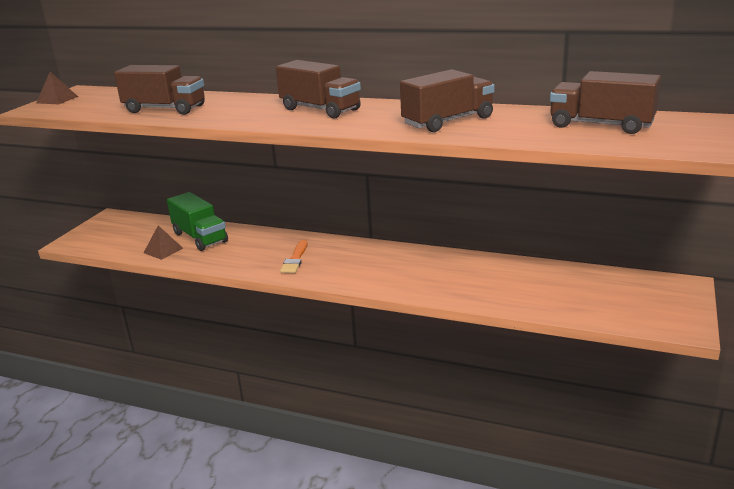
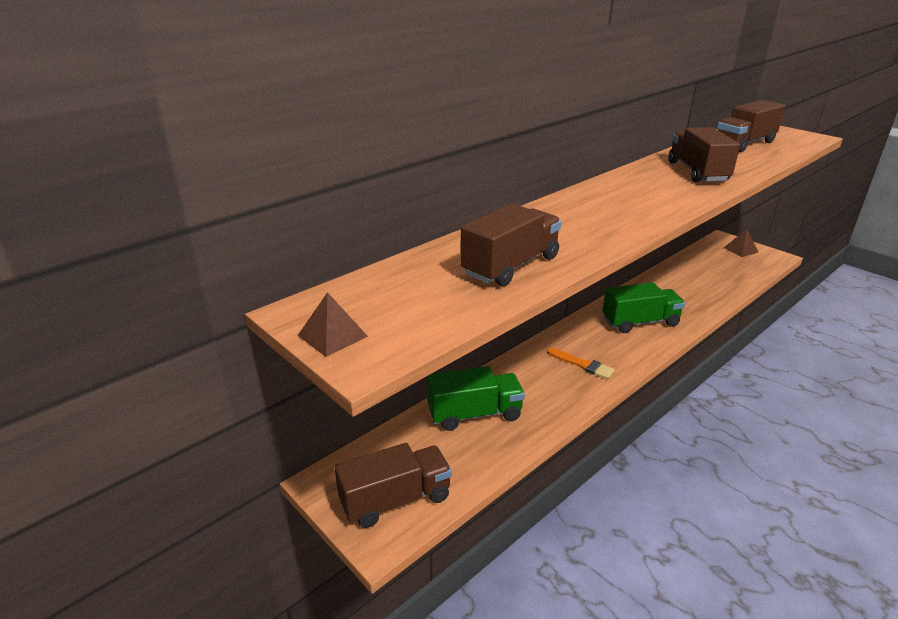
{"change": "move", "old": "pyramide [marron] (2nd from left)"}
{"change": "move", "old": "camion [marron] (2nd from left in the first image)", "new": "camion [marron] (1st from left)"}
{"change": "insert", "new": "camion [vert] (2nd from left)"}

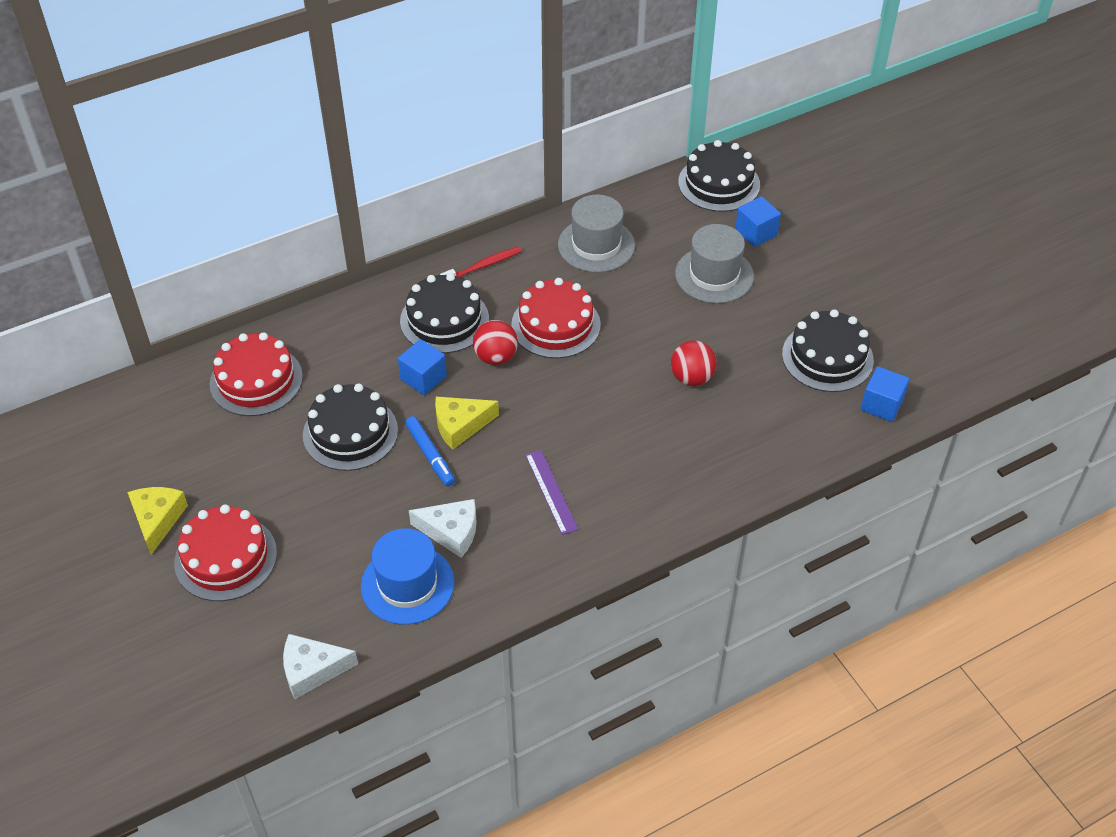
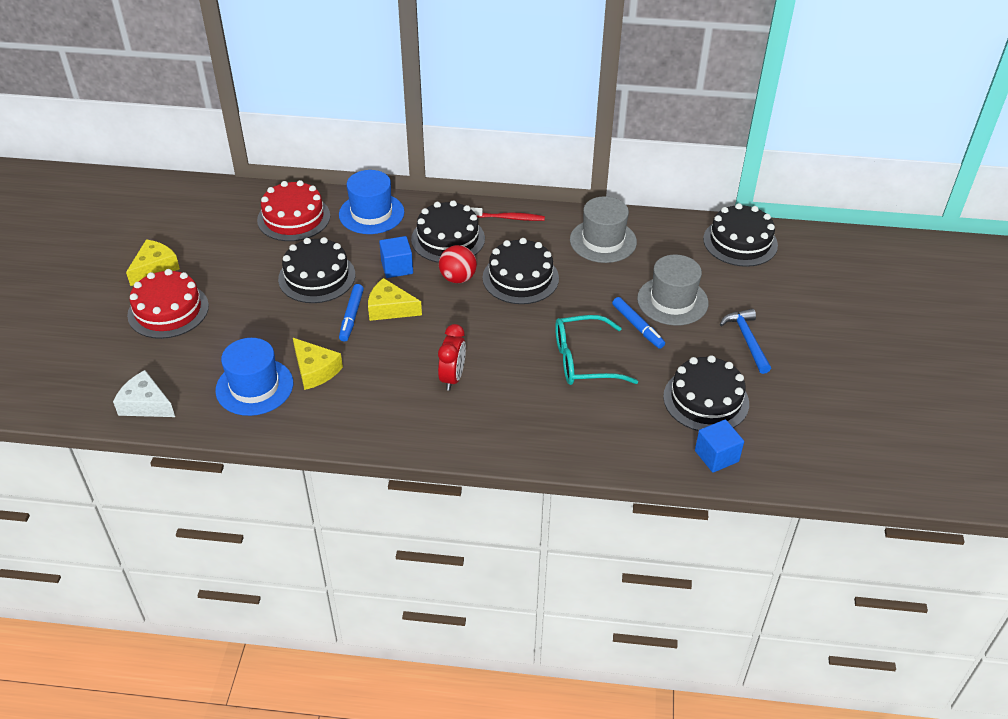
{"change": "recolor", "old": "fromage [blanc] (2nd from left)", "new": "fromage [jaune] (2nd from left)"}
{"change": "recolor", "old": "gâteau [rouge] (3rd from left)", "new": "gâteau [noir] (3rd from left)"}
{"change": "delete", "old": "règle [violet]"}
{"change": "replace", "old": "balle [rouge] (2nd from left)", "new": "lunettes [turquoise]"}
{"change": "delete", "old": "cube [bleu] (2nd from left)"}
{"change": "insert", "new": "chapeau [bleu] (2nd from left)"}
{"change": "insert", "new": "réveil [rouge]"}
{"change": "insert", "new": "feutre [bleu] (2nd from left)"}
{"change": "insert", "new": "marteau [bleu]"}

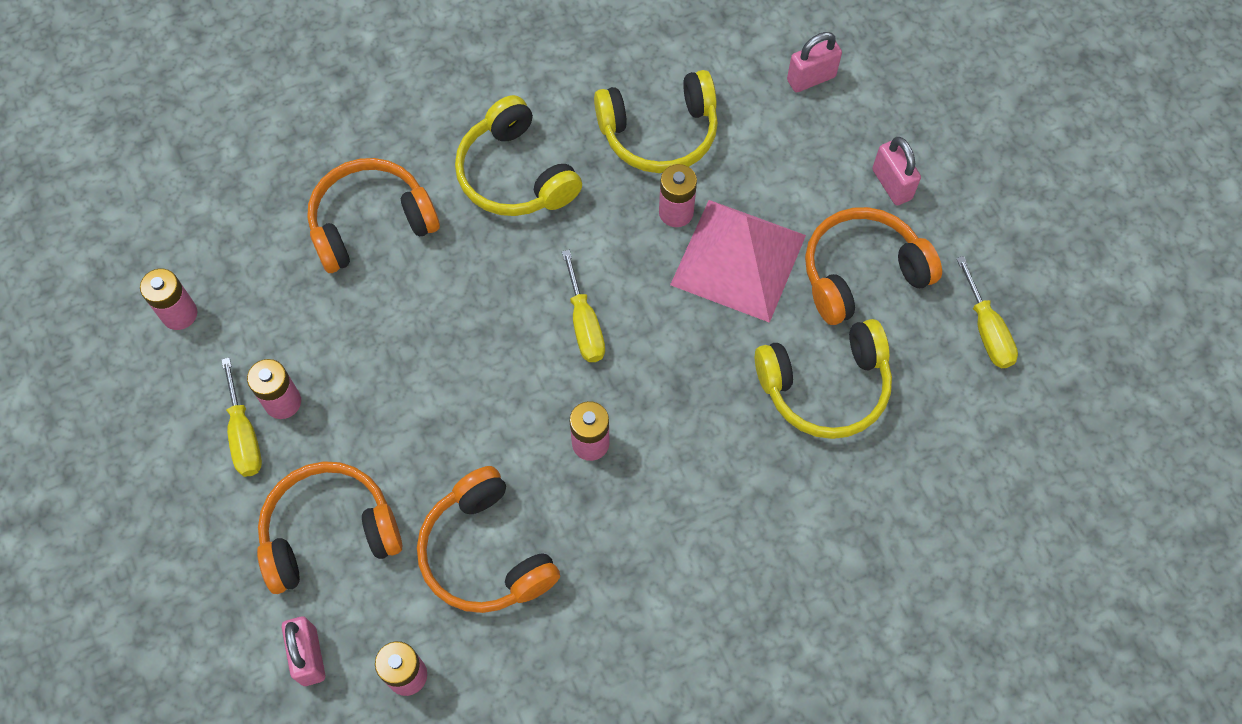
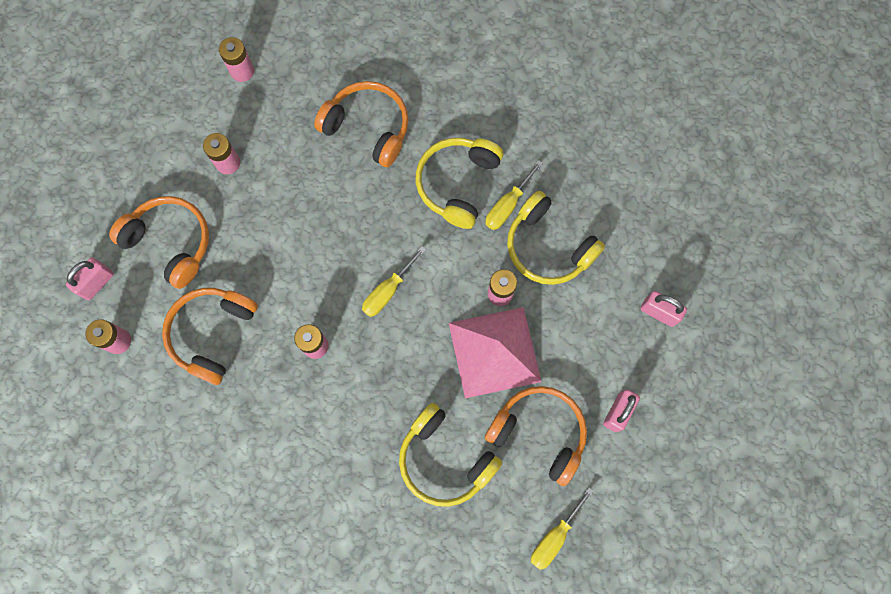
{"change": "move", "old": "tournevis [jaune] (1st from left in the first image)", "new": "tournevis [jaune] (2nd from left)"}

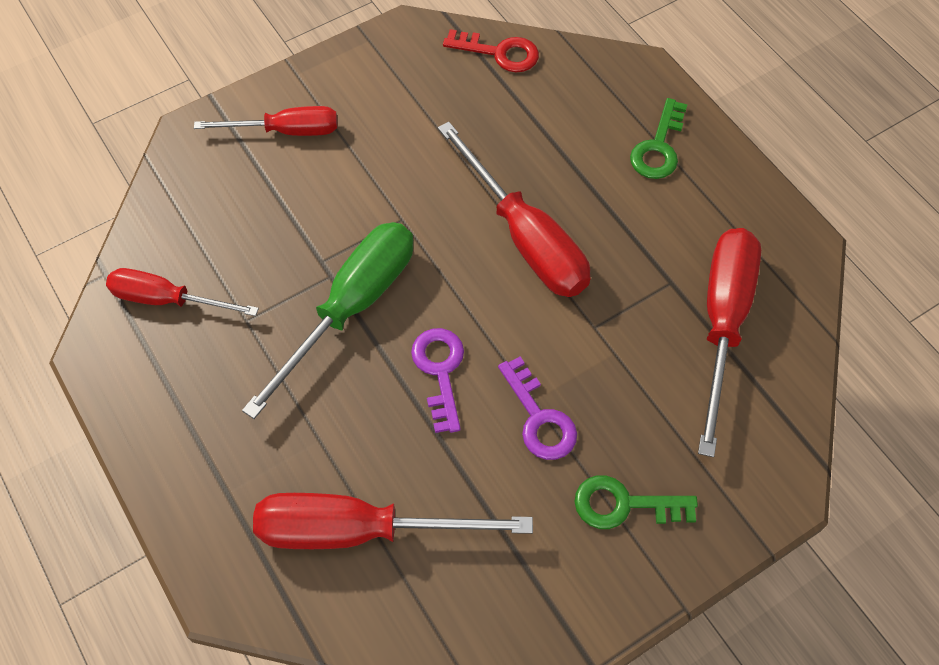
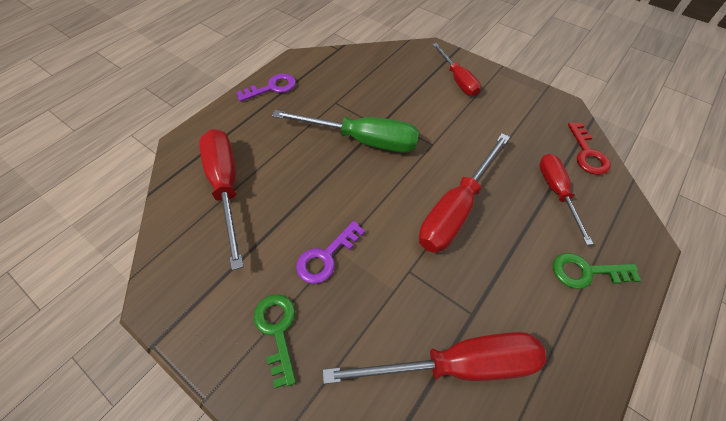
{"change": "move", "old": "tournevis [rouge] (1st from left in the first image)", "new": "tournevis [rouge] (5th from left)"}
{"change": "move", "old": "clé [violet] (1st from left)"}

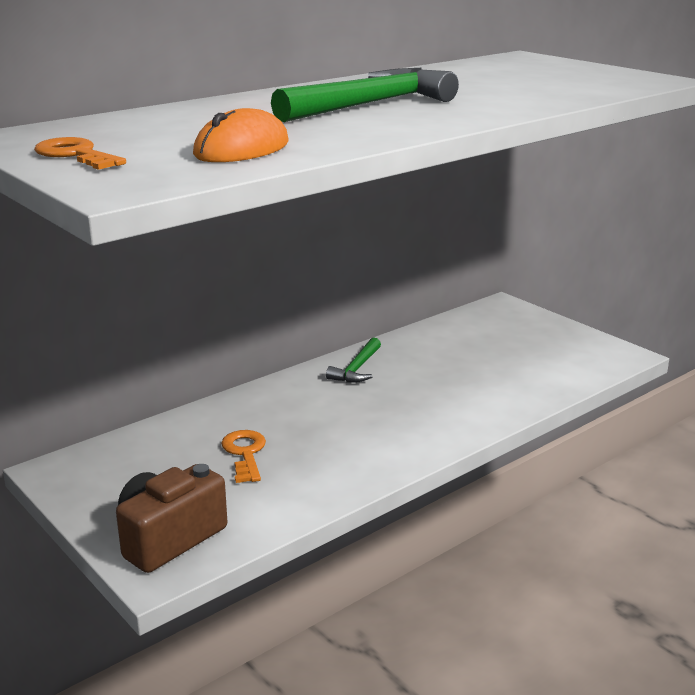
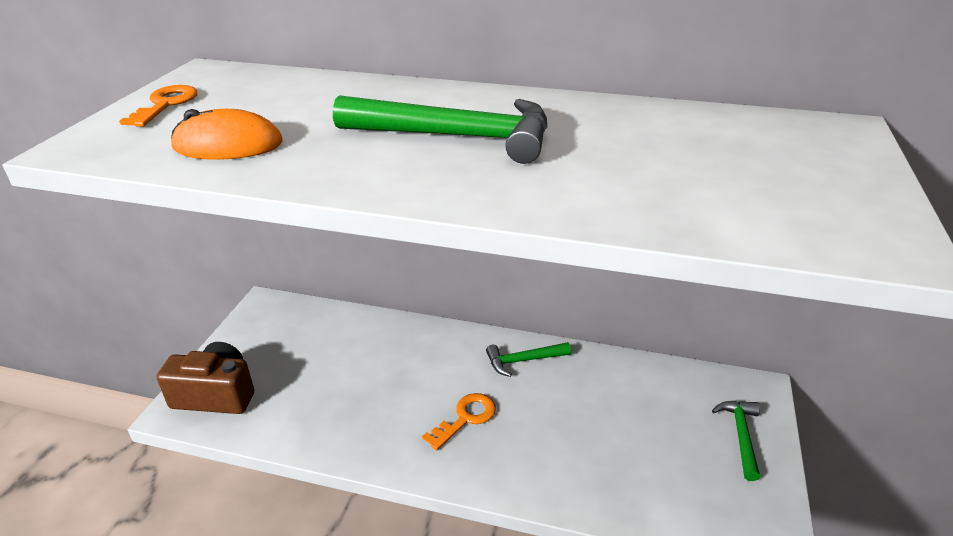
{"change": "move", "old": "clé [orange] (2nd from left)"}
{"change": "insert", "new": "marteau [vert] (3rd from left)"}

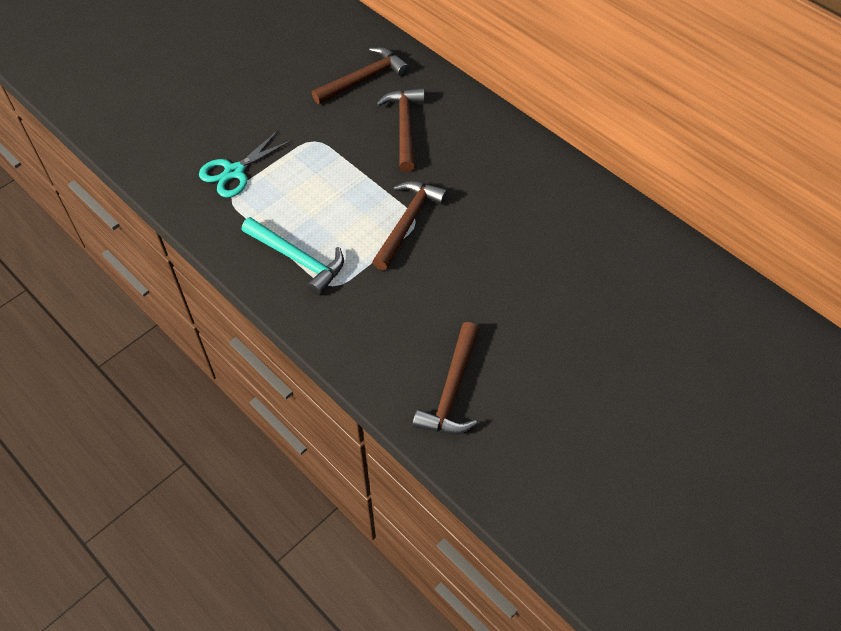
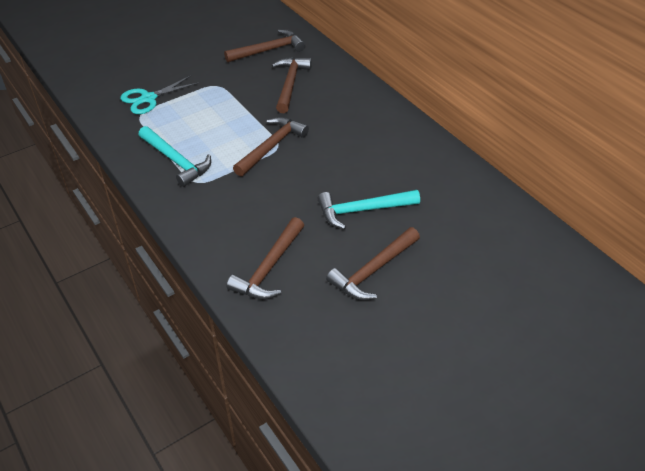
{"change": "insert", "new": "marteau [turquoise] (2nd from left)"}
{"change": "insert", "new": "marteau [marron] (5th from left)"}

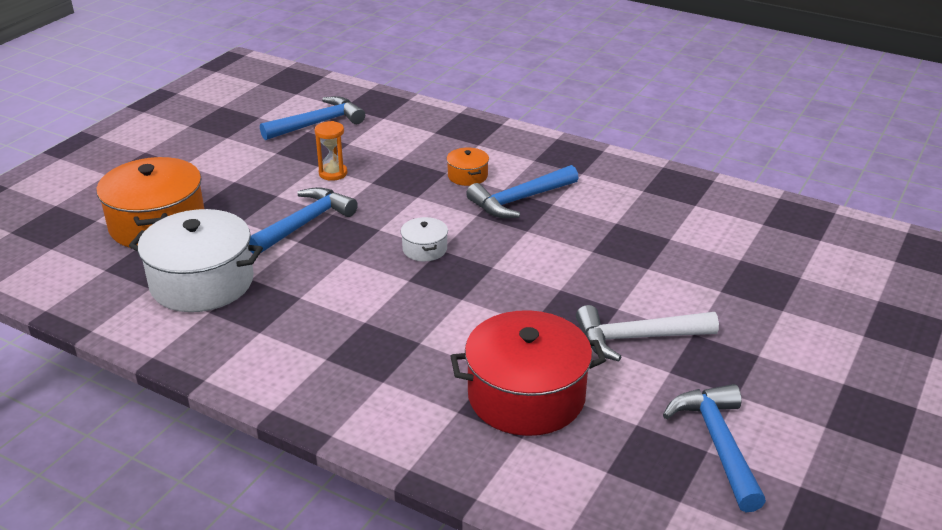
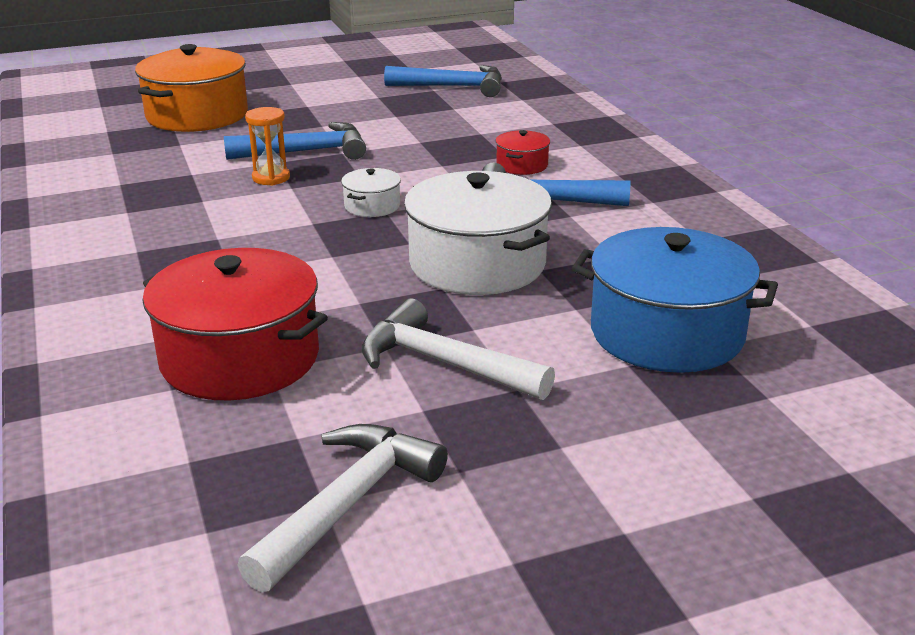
{"change": "move", "old": "marmite [blanc] (1st from left in the first image)", "new": "marmite [blanc] (2nd from left)"}
{"change": "move", "old": "sablier [orange]"}
{"change": "recolor", "old": "marmite [orange] (2nd from left)", "new": "marmite [rouge] (2nd from left)"}
{"change": "recolor", "old": "marteau [bleu] (4th from left)", "new": "marteau [blanc] (1st from left)"}
{"change": "insert", "new": "marmite [bleu]"}

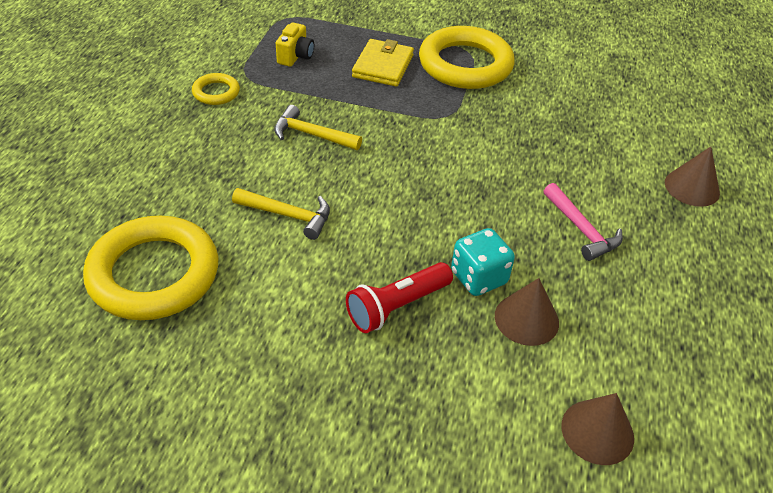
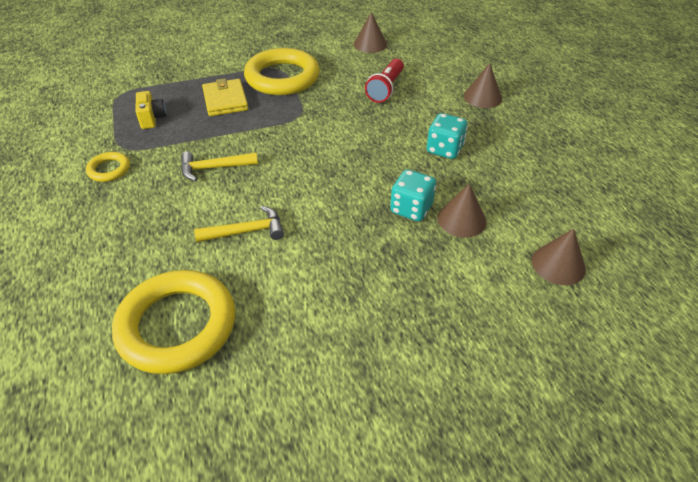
{"change": "move", "old": "lampe de poche [rouge]"}
{"change": "replace", "old": "marteau [rose]", "new": "dé [turquoise] (2nd from left)"}
{"change": "insert", "new": "cône [marron] (1st from left)"}

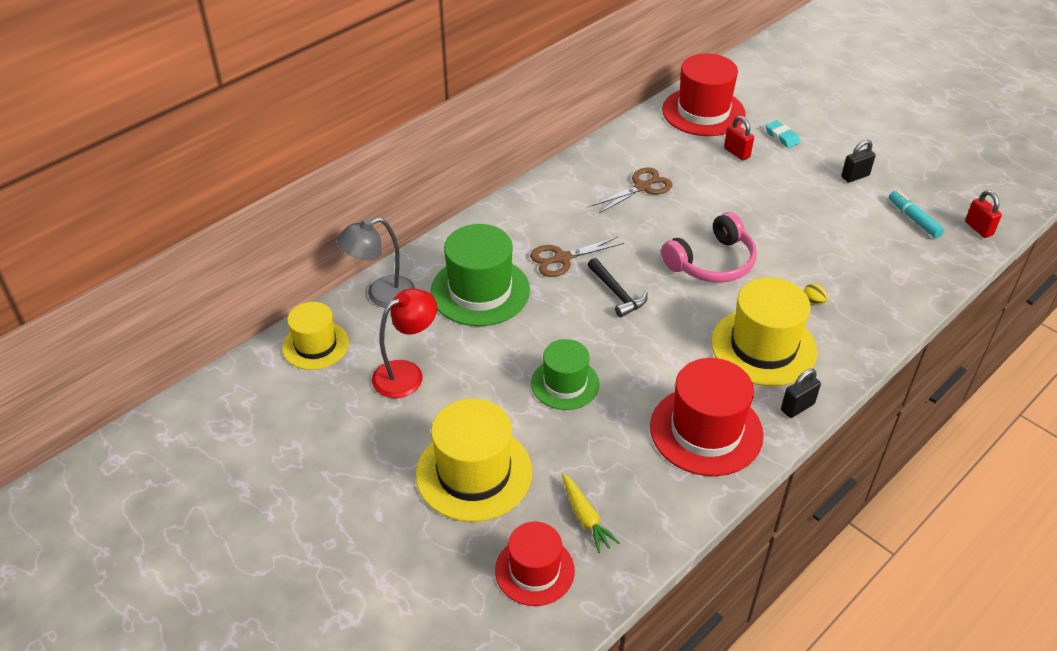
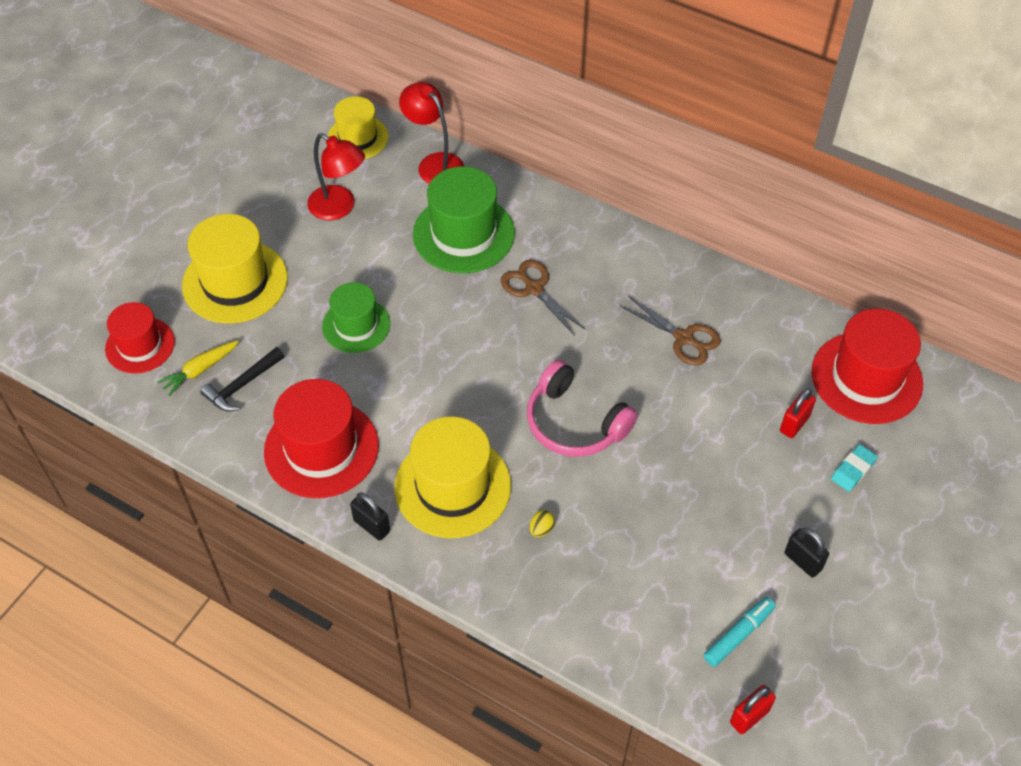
{"change": "recolor", "old": "lampe [gris]", "new": "lampe [rouge] (2nd from left)"}
{"change": "move", "old": "marteau [noir]"}

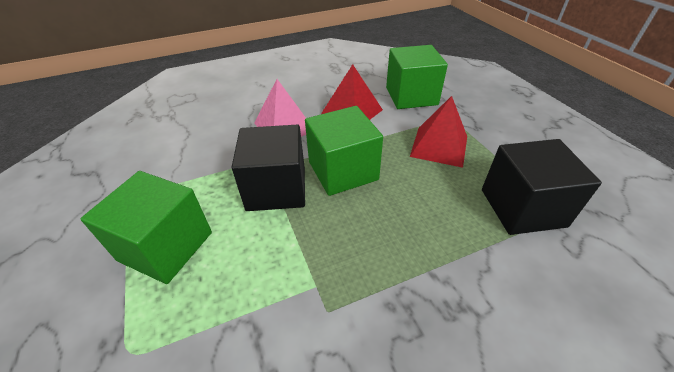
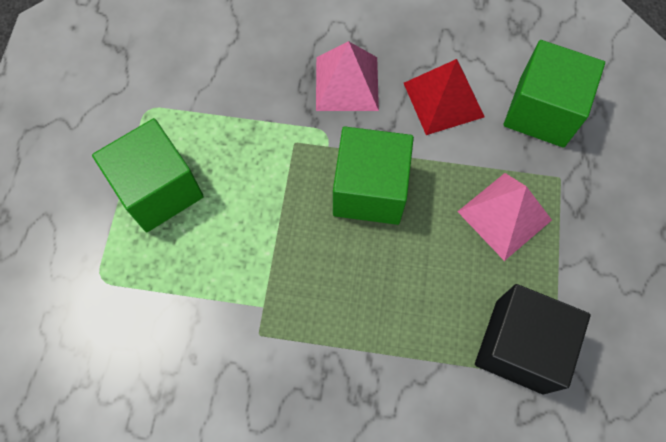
{"change": "delete", "old": "cube [noir] (1st from left)"}
{"change": "recolor", "old": "pyramide [rouge] (2nd from left)", "new": "pyramide [rose] (2nd from left)"}

